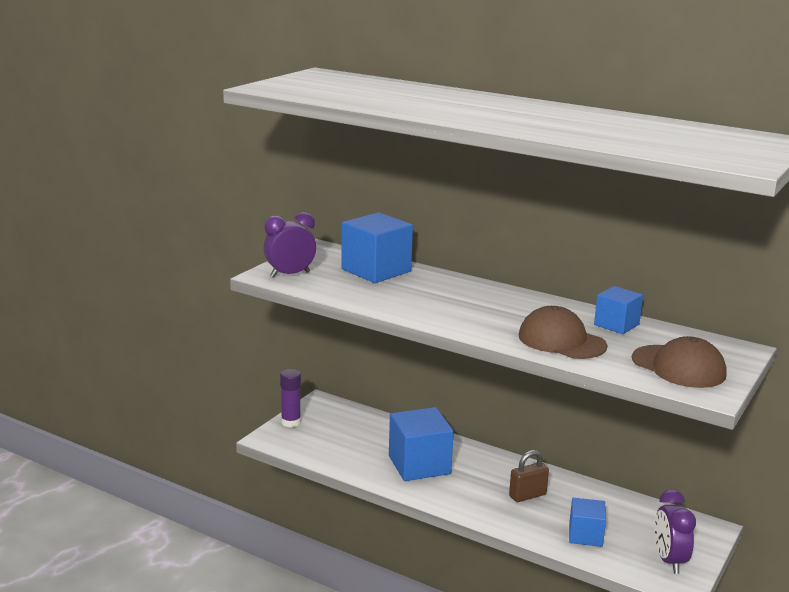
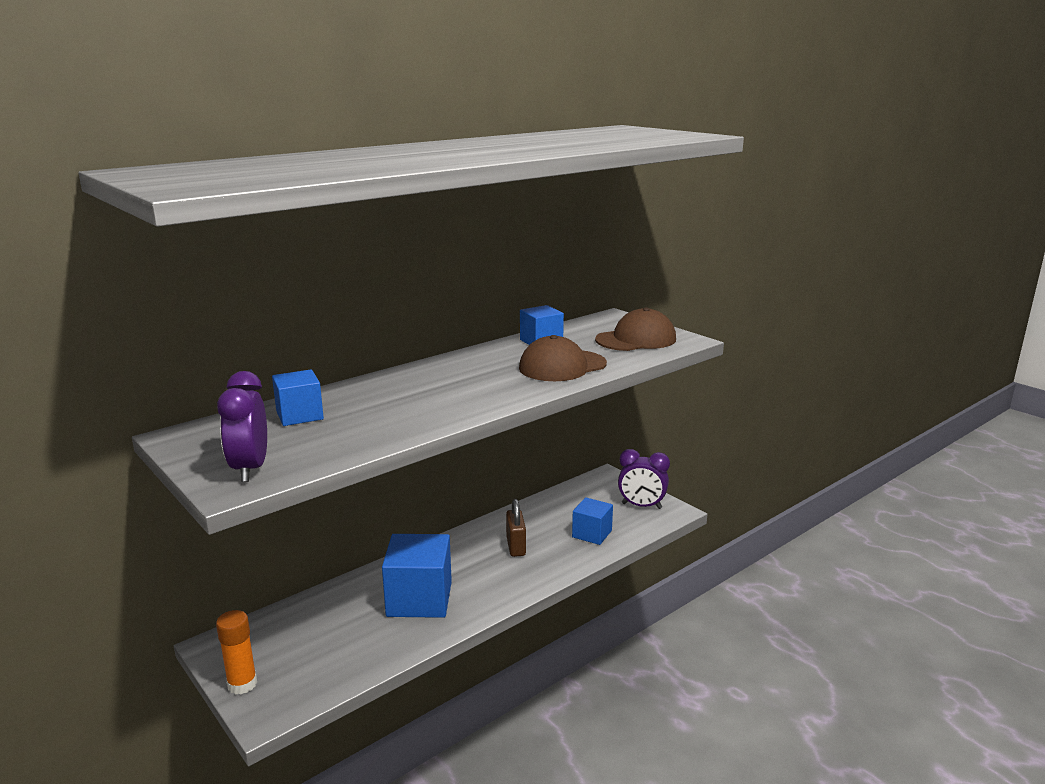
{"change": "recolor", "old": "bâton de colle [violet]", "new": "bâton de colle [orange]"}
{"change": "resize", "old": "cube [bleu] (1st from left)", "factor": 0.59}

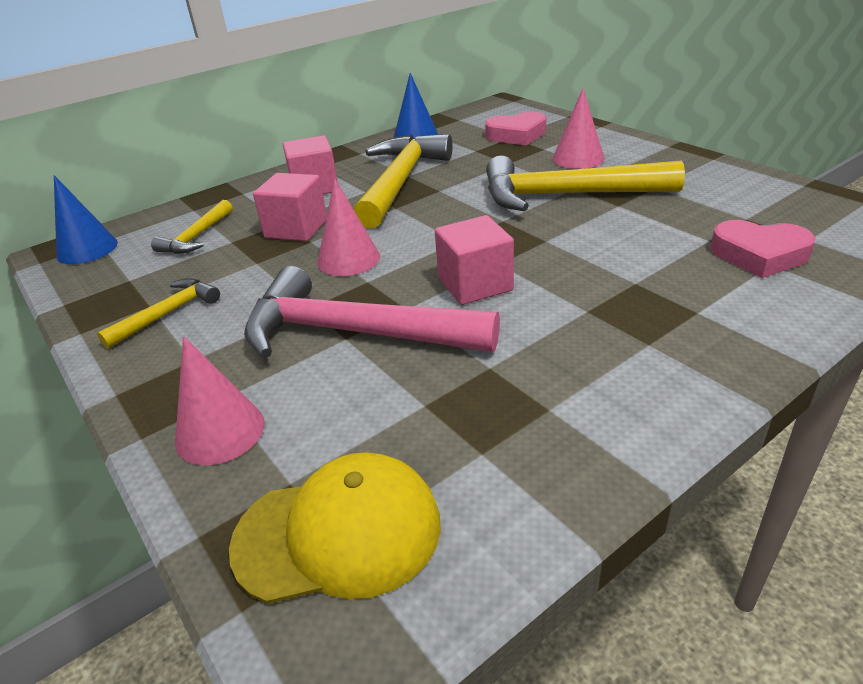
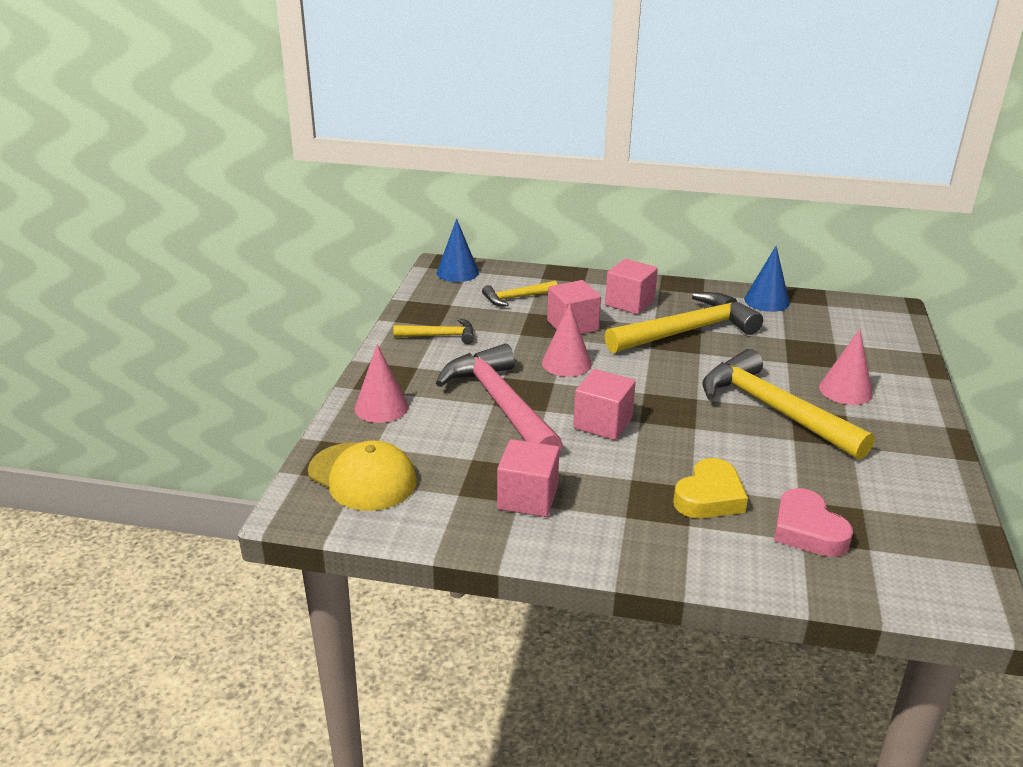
{"change": "delete", "old": "cœur [rose] (1st from left)"}
{"change": "insert", "new": "cube [rose] (1st from left)"}
{"change": "insert", "new": "cœur [jaune]"}

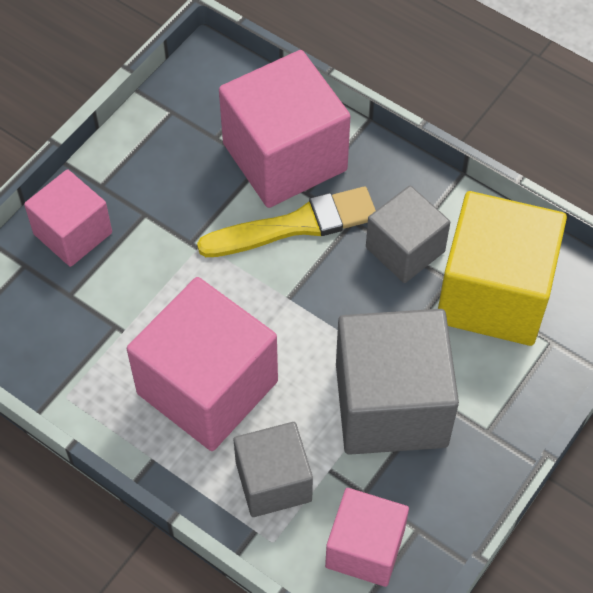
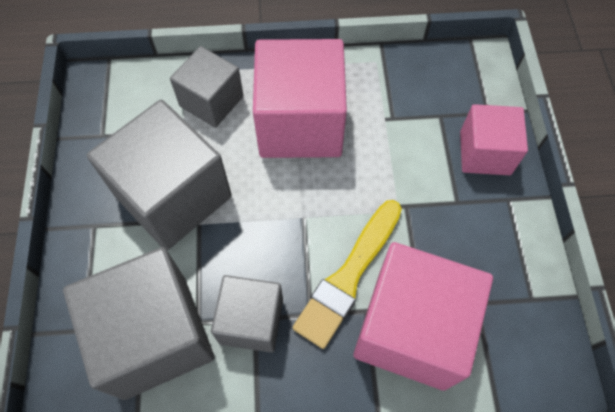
{"change": "delete", "old": "cube [rose] (4th from left)"}
{"change": "recolor", "old": "cube [jaune]", "new": "cube [gris] (1st from left)"}

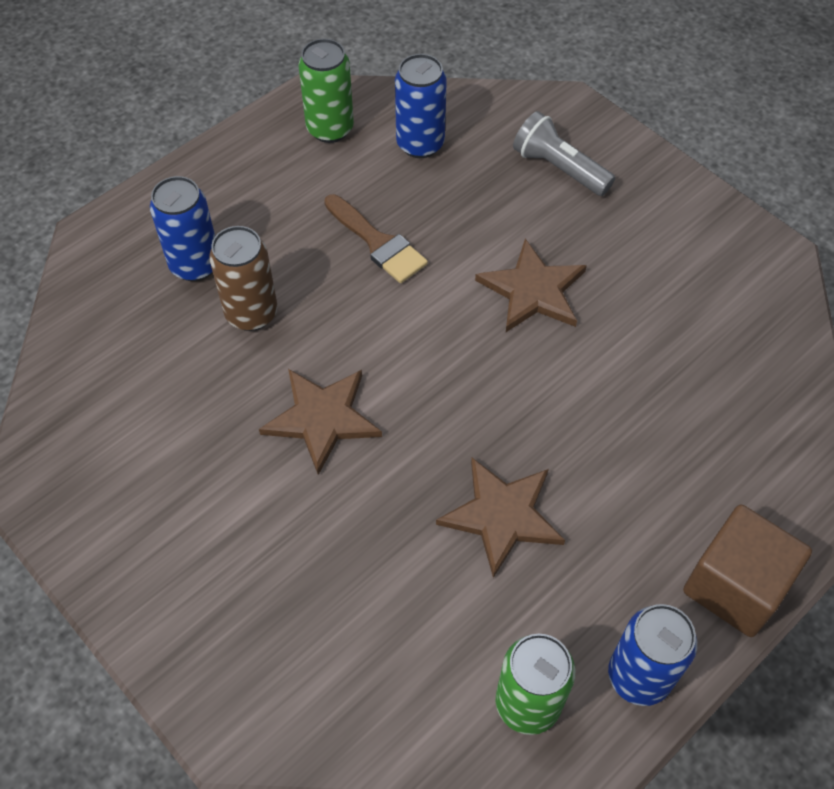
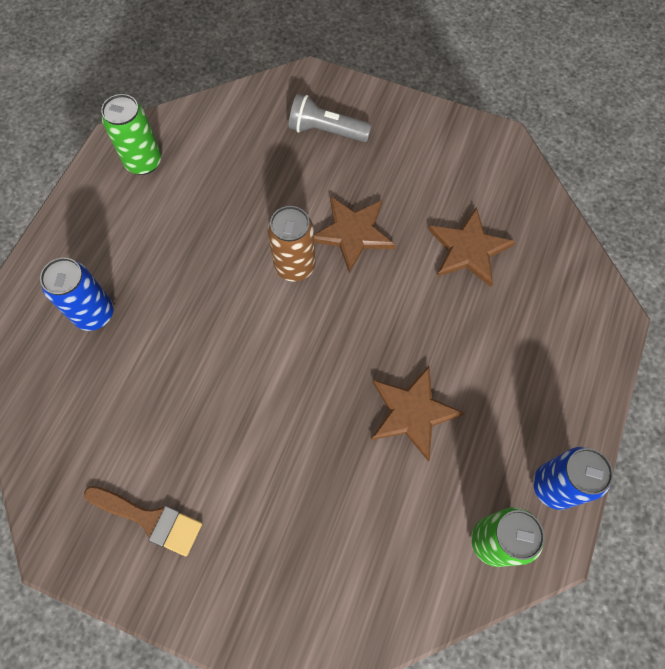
{"change": "move", "old": "canette [marron]"}
{"change": "move", "old": "étoile [marron] (1st from left in the first image)", "new": "étoile [marron] (3rd from left)"}
{"change": "move", "old": "pinceau [marron]"}
{"change": "delete", "old": "canette [bleu] (2nd from left)"}
{"change": "delete", "old": "cube [marron]"}

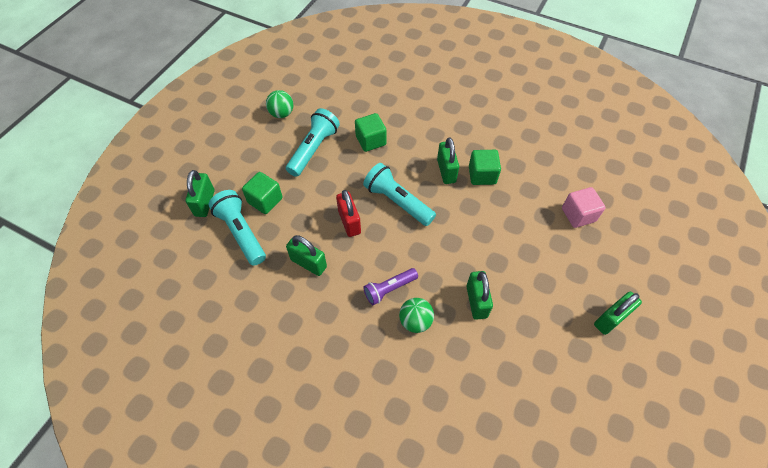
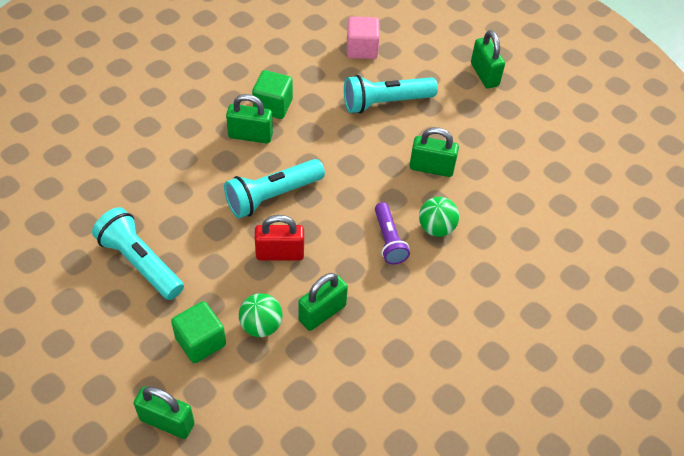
{"change": "move", "old": "lampe de poche [turquoise] (1st from left in the first image)", "new": "lampe de poche [turquoise] (3rd from left)"}
{"change": "move", "old": "balle [vert] (1st from left)"}
{"change": "delete", "old": "cube [vert] (2nd from left)"}

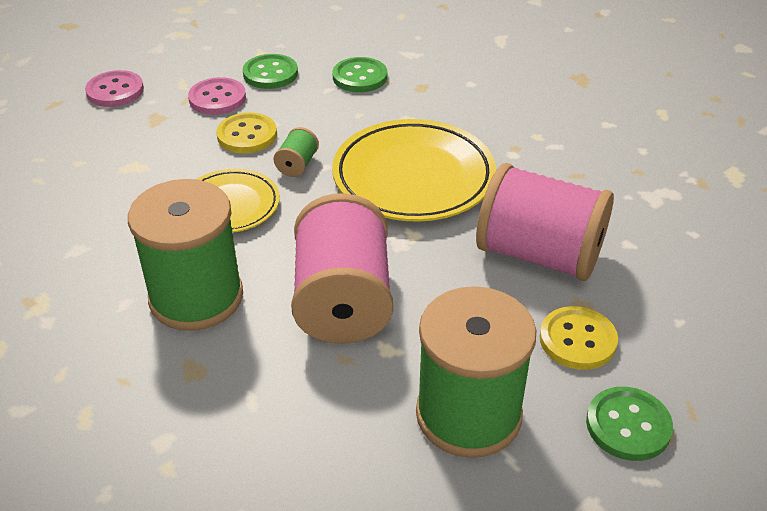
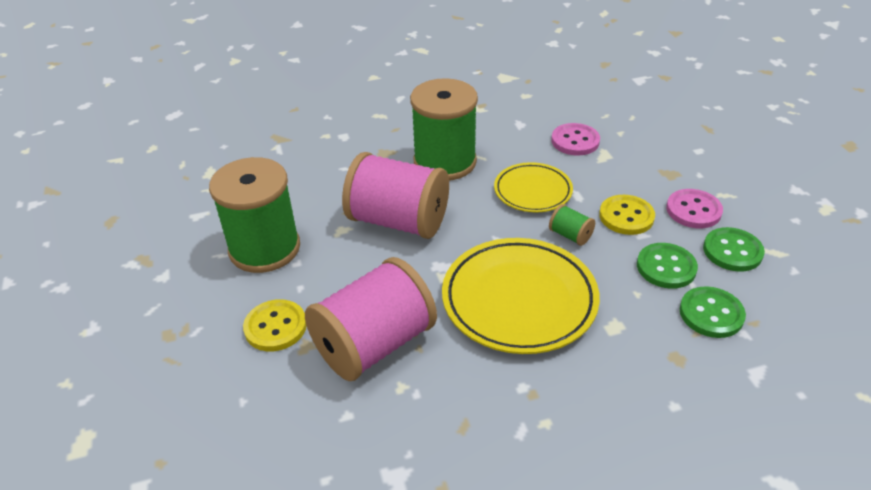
{"change": "move", "old": "bouton [rose] (1st from left)"}
{"change": "move", "old": "bouton [vert] (3rd from left in the first image)", "new": "bouton [vert] (1st from left)"}

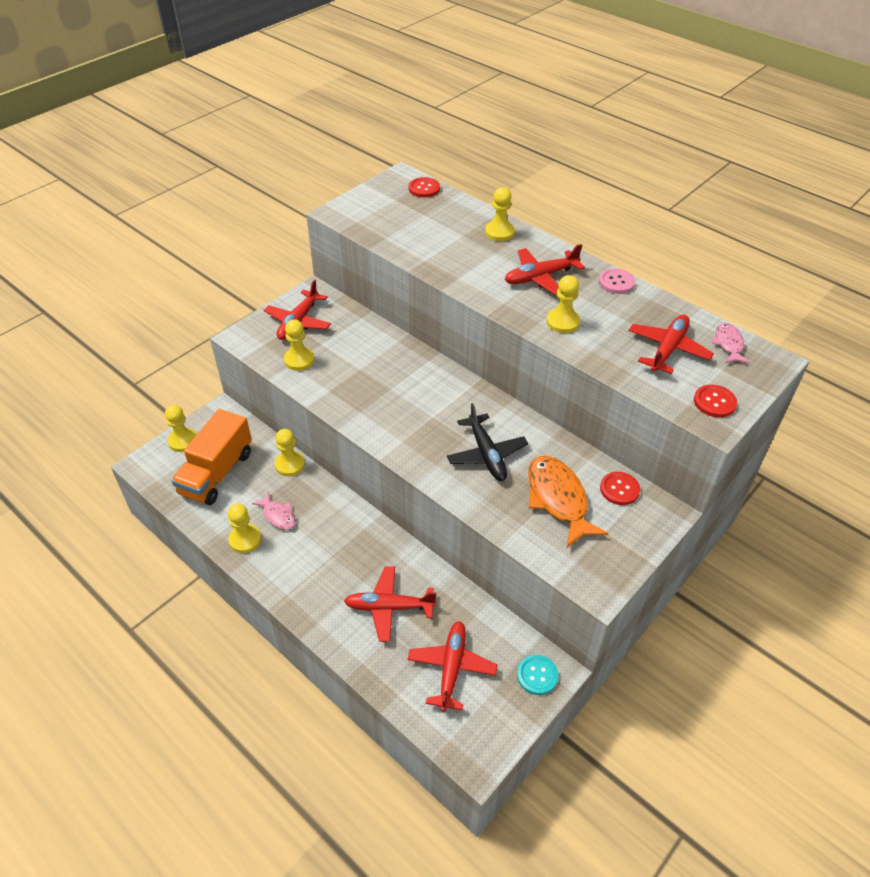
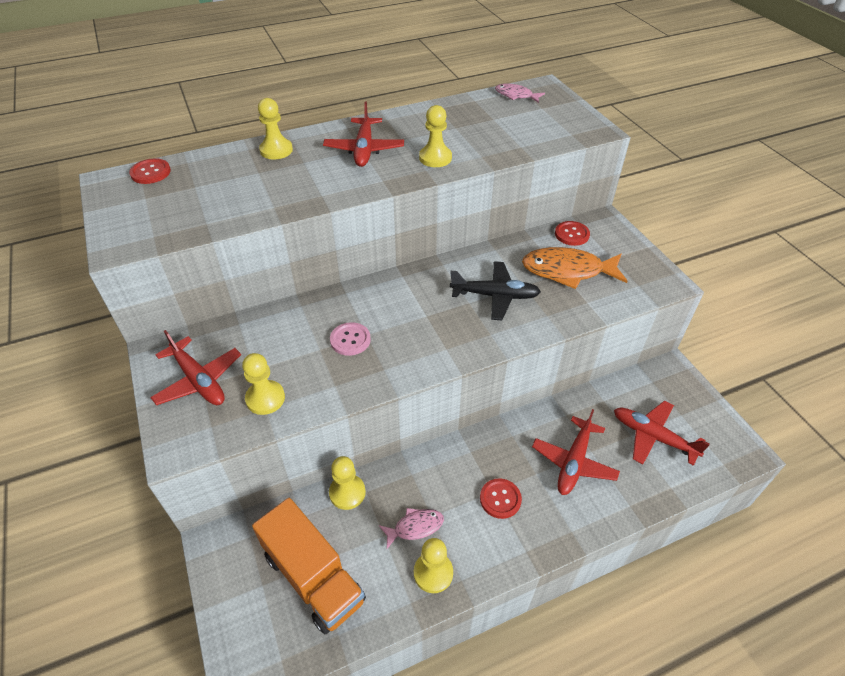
{"change": "delete", "old": "pion [jaune] (1st from left)"}
{"change": "delete", "old": "bouton [turquoise]"}
{"change": "move", "old": "bouton [rose]"}
{"change": "delete", "old": "avion [rouge] (5th from left)"}
{"change": "move", "old": "bouton [rouge] (3rd from left in the first image)", "new": "bouton [rouge] (2nd from left)"}

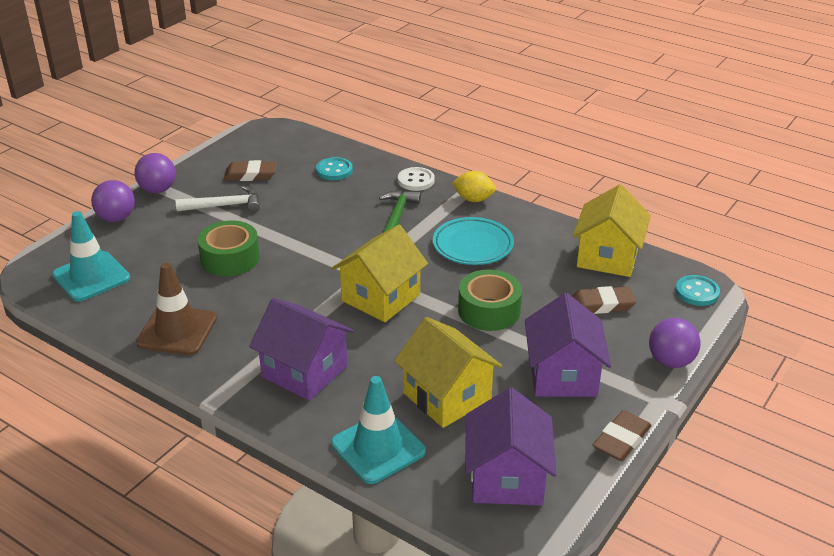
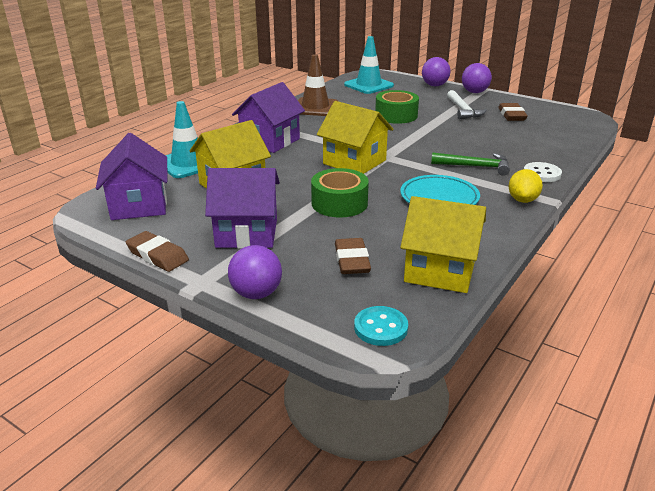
{"change": "delete", "old": "bouton [turquoise] (1st from left)"}
{"change": "rotate", "old": "maison [violet] (2nd from left in the first image)", "degrees": 75}

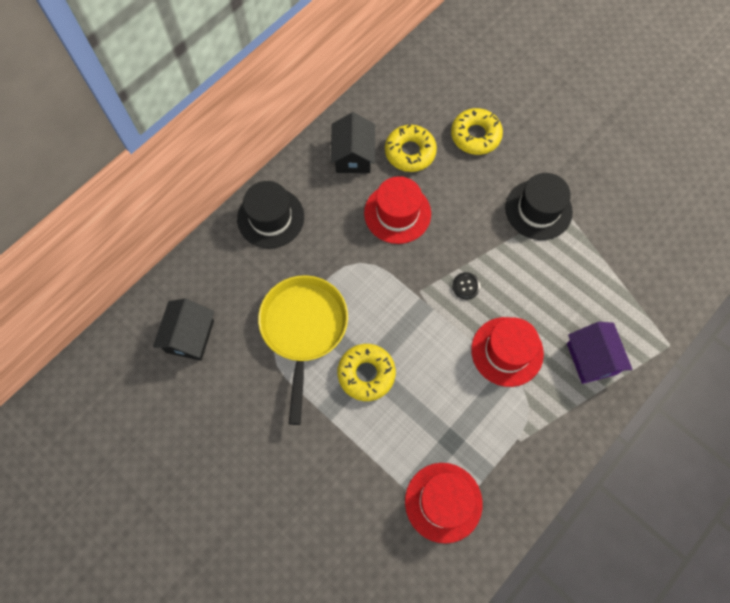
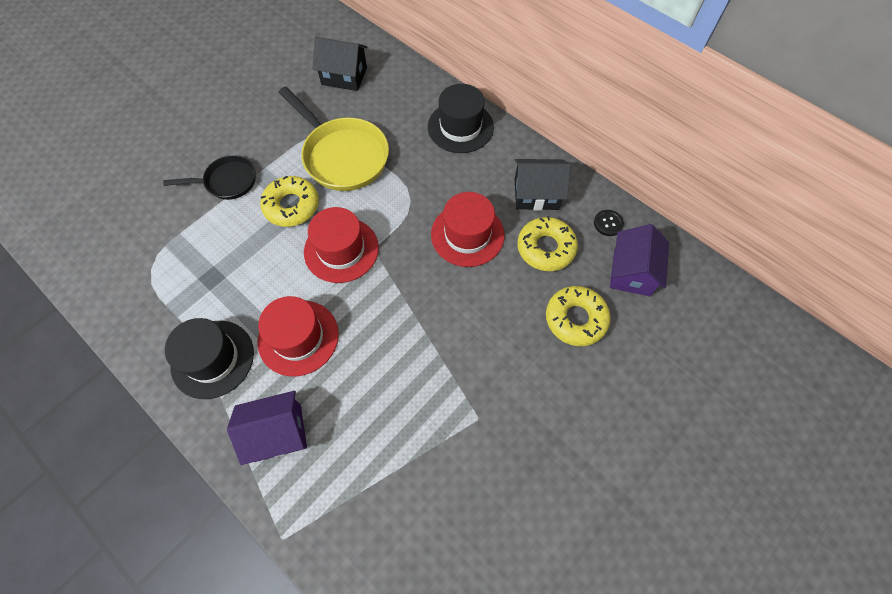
{"change": "rotate", "old": "poêle [jaune]", "degrees": 45}
{"change": "move", "old": "chapeau [rouge] (2nd from left)"}
{"change": "move", "old": "bouton [noir]"}
{"change": "move", "old": "chapeau [noir] (2nd from left in the first image)", "new": "chapeau [noir] (1st from left)"}
{"change": "insert", "new": "poêle [noir]"}
{"change": "insert", "new": "maison [violet] (2nd from left)"}

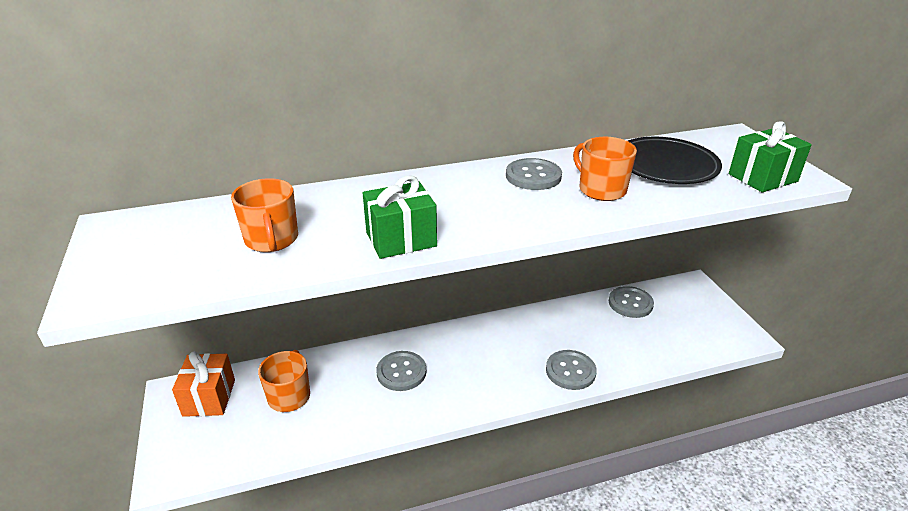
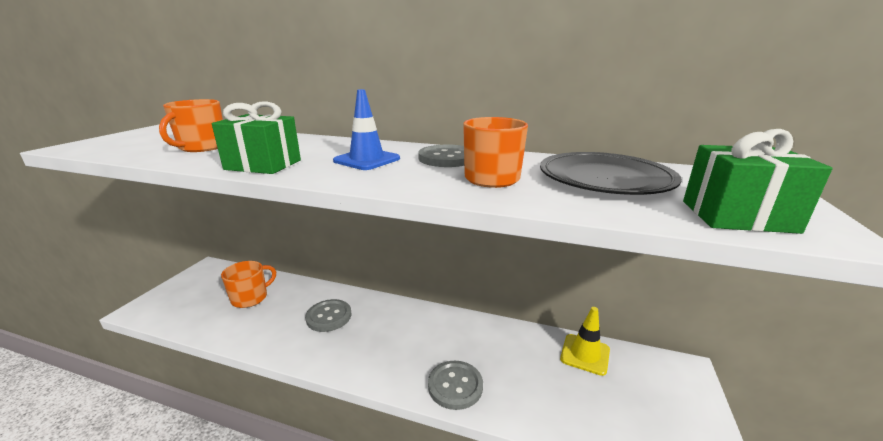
{"change": "delete", "old": "cadeau [orange]"}
{"change": "replace", "old": "bouton [gris] (4th from left)", "new": "cône de chantier [jaune]"}
{"change": "insert", "new": "cône de chantier [bleu]"}

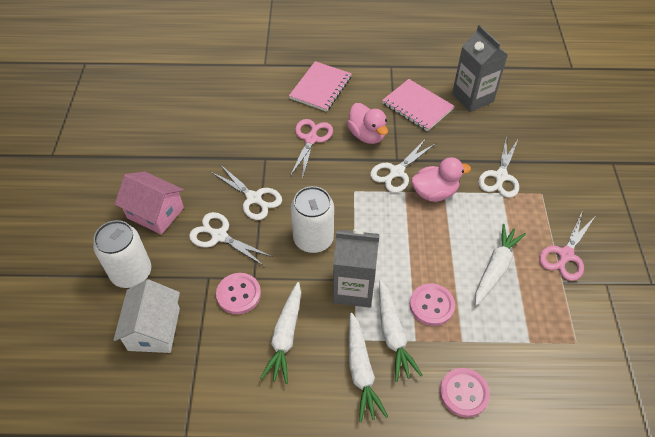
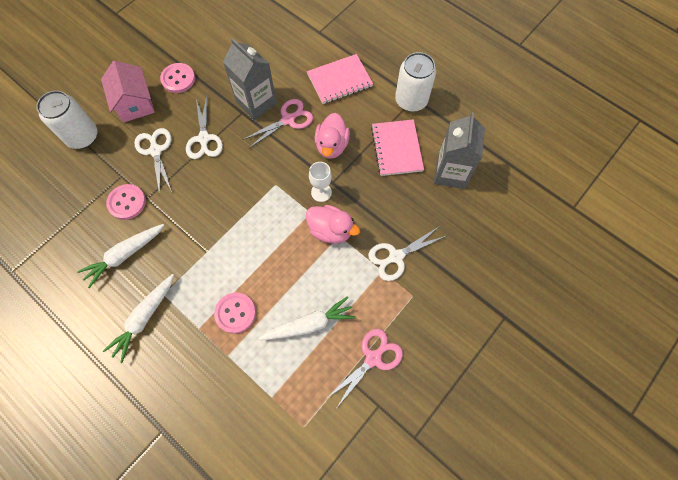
{"change": "delete", "old": "maison [blanc]"}
{"change": "move", "old": "canette [blanc] (2nd from left)"}
{"change": "move", "old": "brique de lait [gris] (1st from left)"}
{"change": "replace", "old": "ciseaux [blanc] (3rd from left)", "new": "verre à pied [blanc]"}
{"change": "delete", "old": "carotte [blanc] (3rd from left)"}
{"change": "move", "old": "bouton [rose] (3rd from left in the first image)", "new": "bouton [rose] (2nd from left)"}
{"change": "rotate", "old": "ciseaux [rose] (2nd from left)", "degrees": 150}

